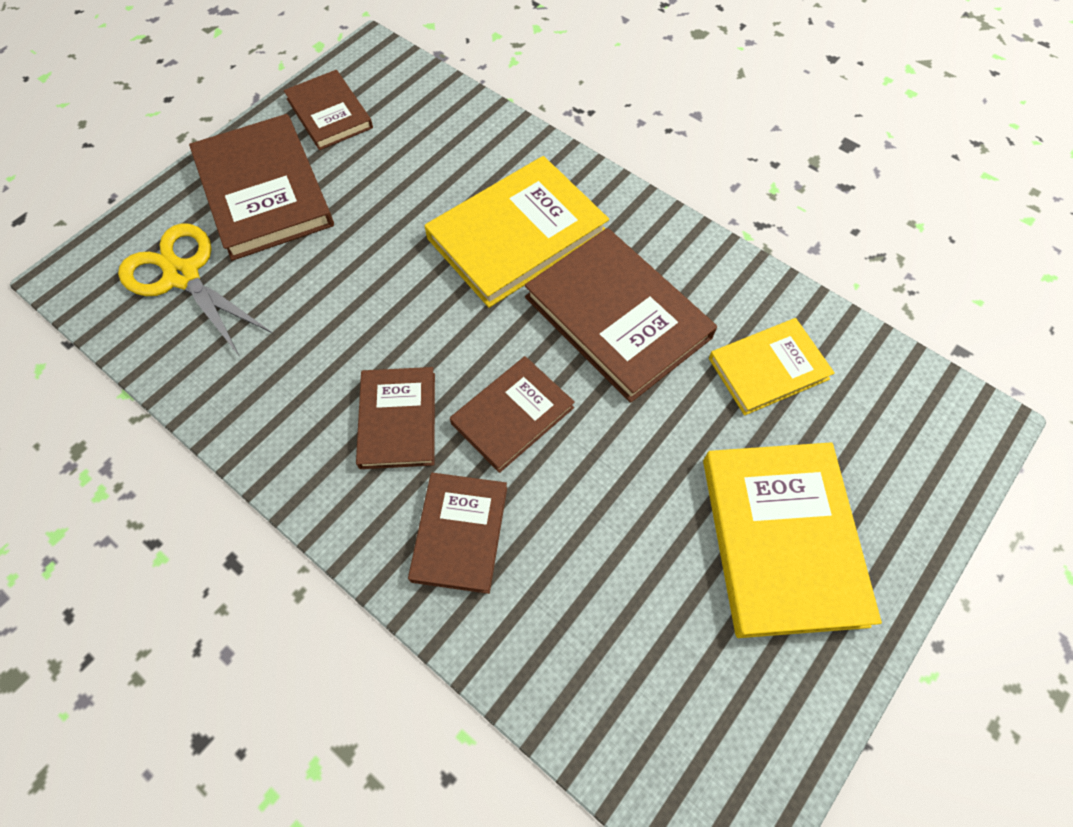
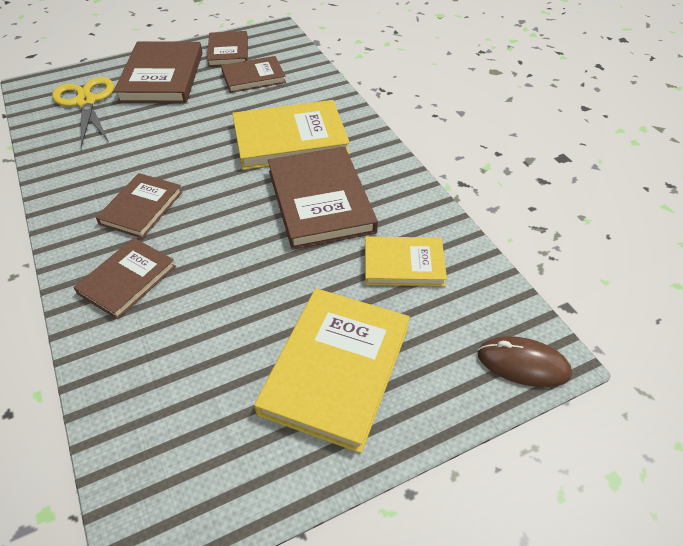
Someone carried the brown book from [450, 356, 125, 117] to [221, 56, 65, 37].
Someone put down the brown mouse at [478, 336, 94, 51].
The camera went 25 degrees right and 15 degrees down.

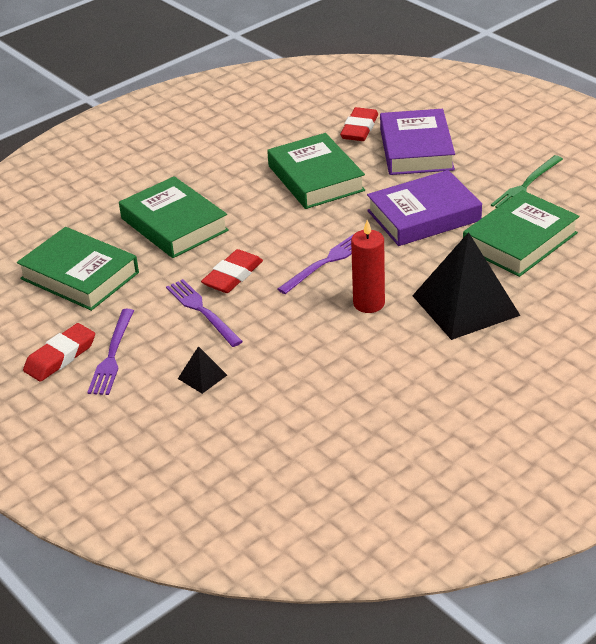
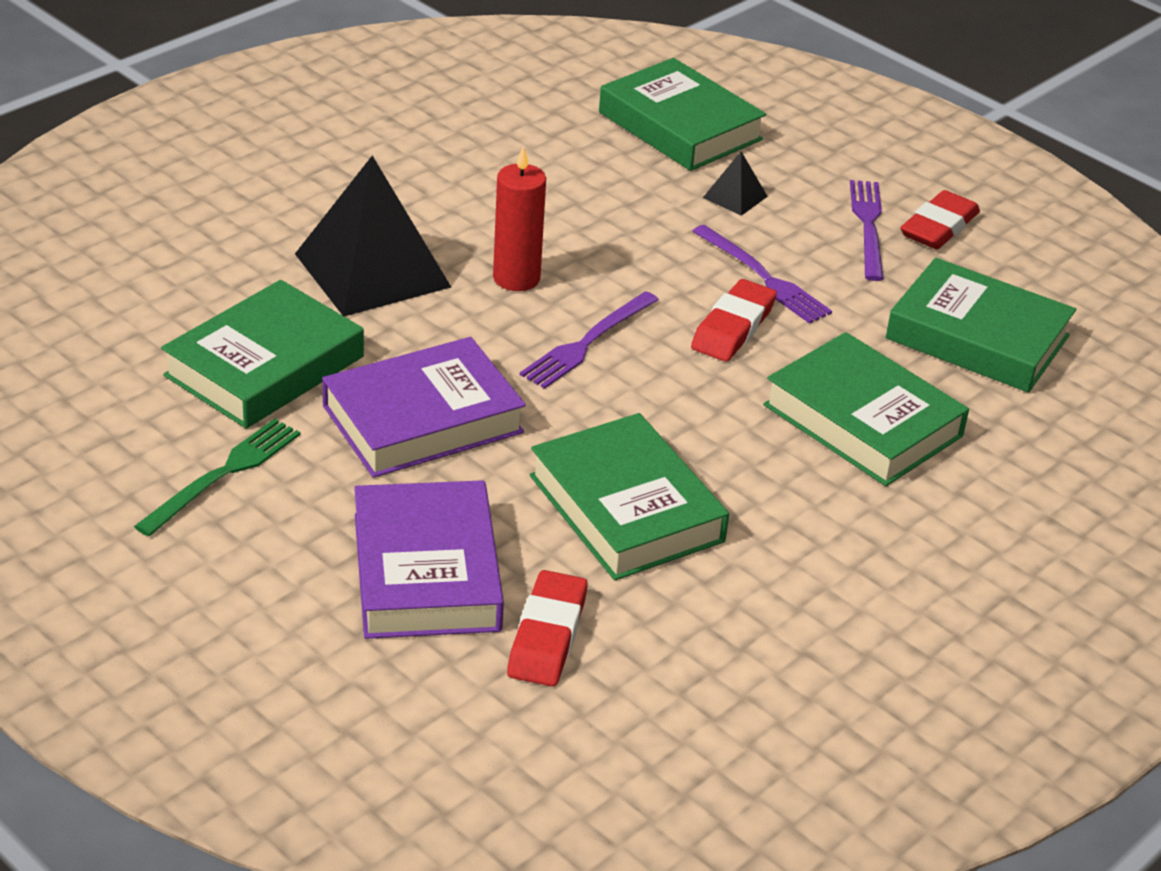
Someone put down the green book at [599, 58, 167, 113].
The camera went 170 degrees right and 0 degrees up.

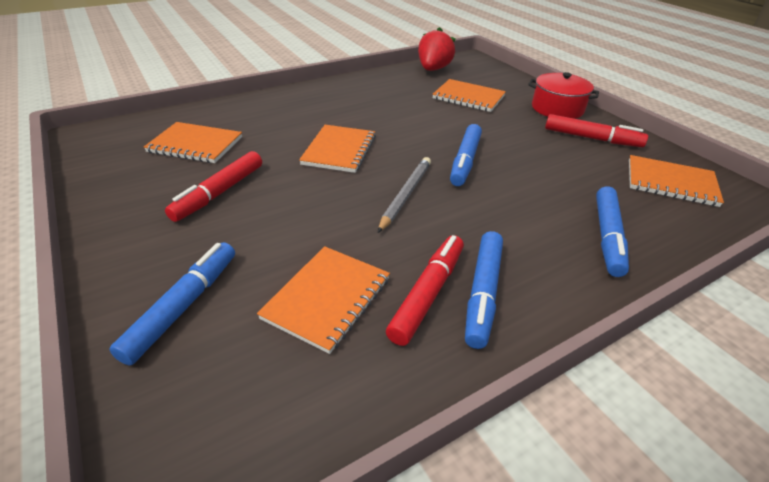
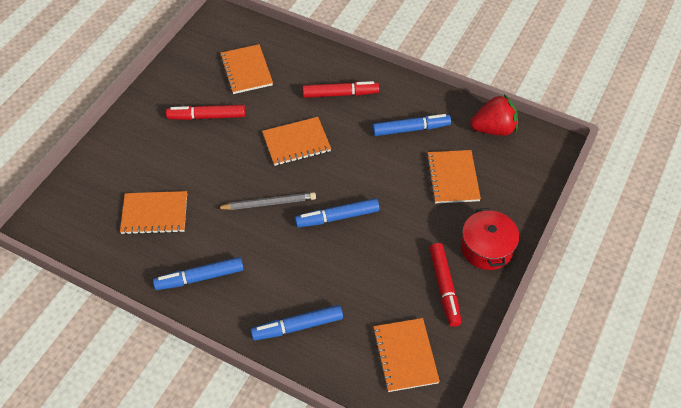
Someone carried the blue marker from [109, 242, 126, 123] to [372, 114, 79, 22].
Someone carried the red marker from [386, 235, 78, 111] to [302, 81, 77, 17].
The camera went 60 degrees right and 15 degrees up.

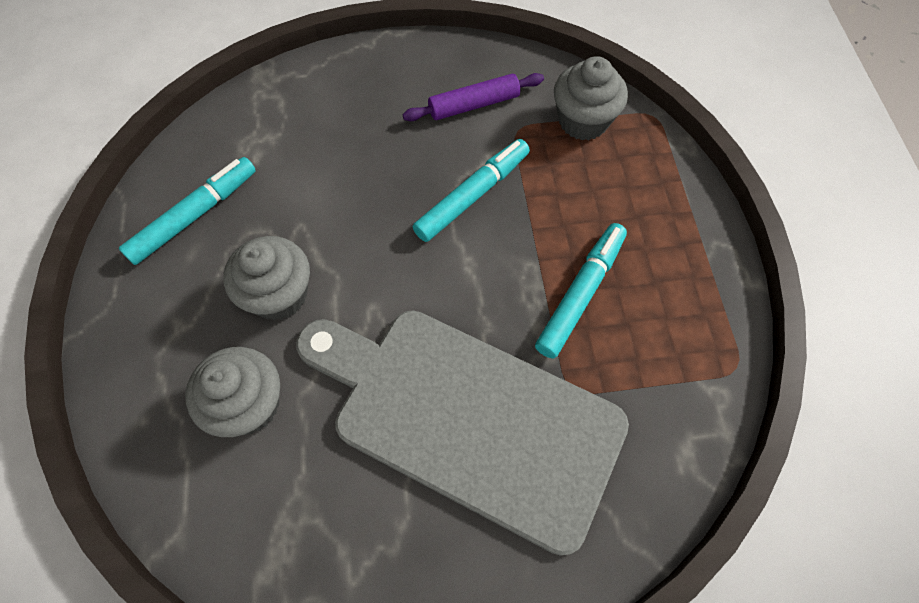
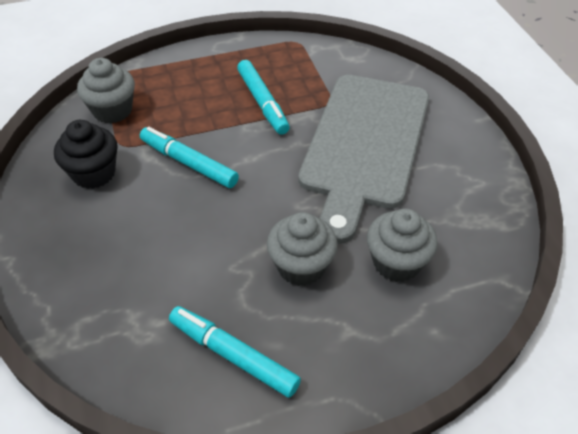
Someone swapped the purple rolling pin at [402, 73, 142, 48] for the black cupcake at [54, 120, 64, 69].
Someone rotated the turquoise marker at [535, 223, 92, 135] by 135 degrees counterclockwise.
The camera went 100 degrees left and 15 degrees down.

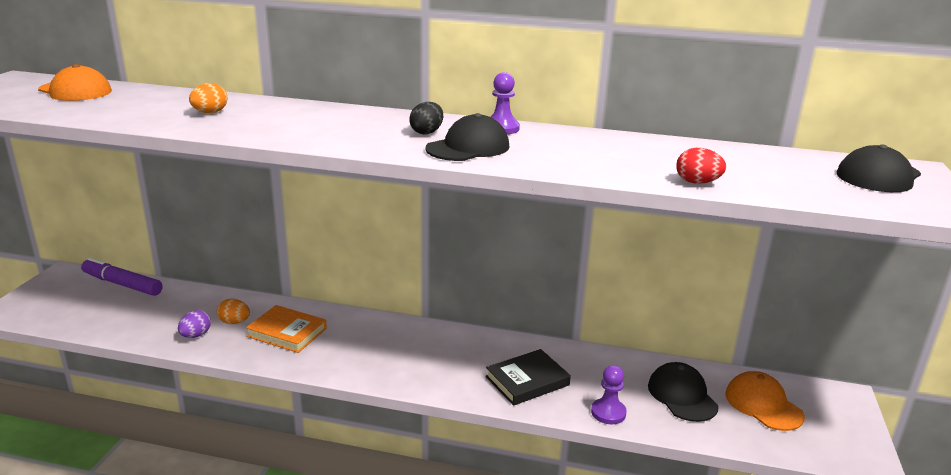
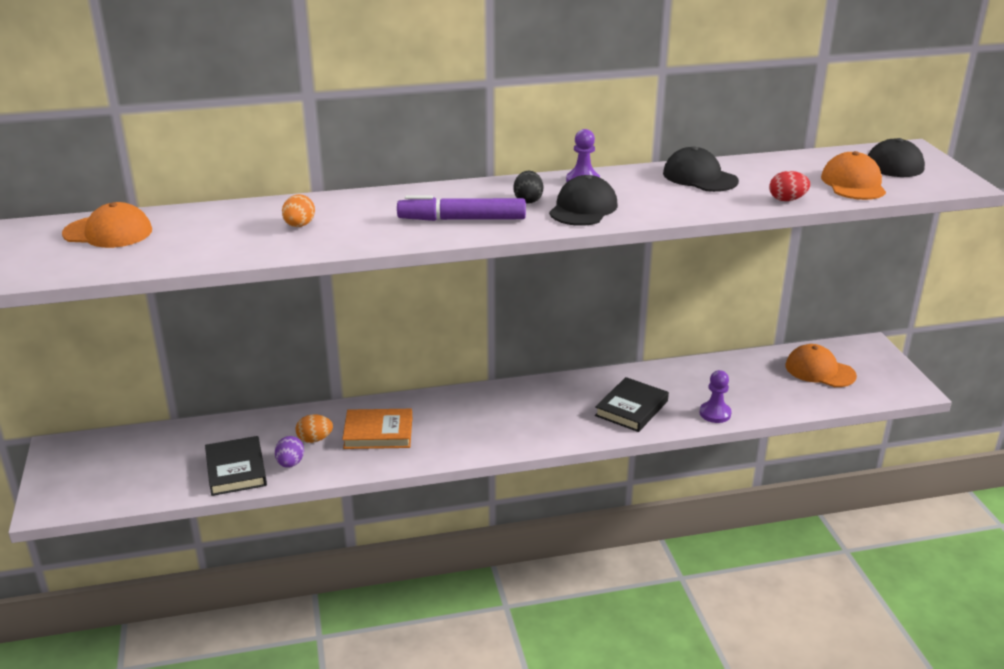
Someone carried the purple marker from [81, 258, 82, 38] to [397, 195, 129, 26].
Someone carried the black cap from [648, 362, 71, 60] to [663, 146, 76, 46].
Someone put down the black book at [205, 436, 62, 60].
Someone put down the orange cap at [821, 151, 65, 49].
The camera went 25 degrees left and 5 degrees up.

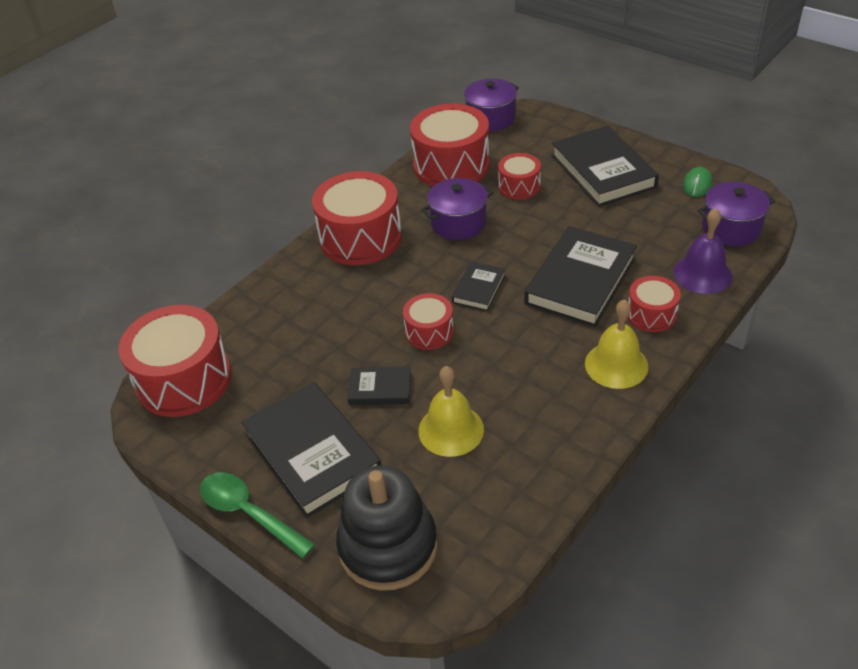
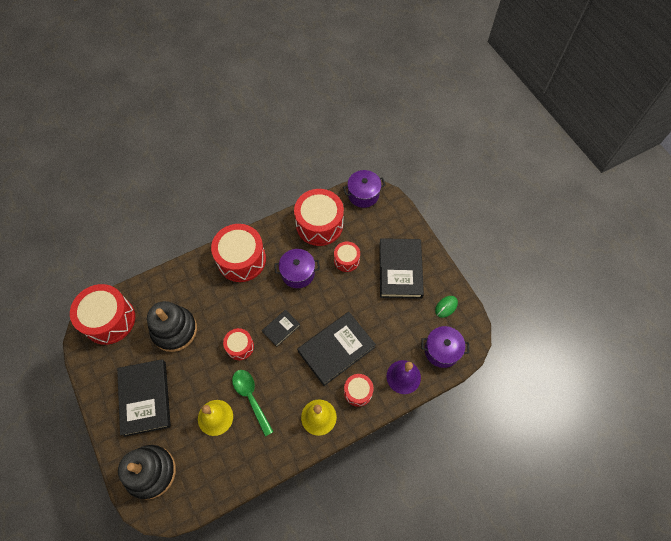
Someone carried the green spoon from [200, 472, 115, 87] to [232, 370, 42, 67].
Someone took away the black book at [347, 367, 64, 38].
Someone put down the black stacking toy at [147, 301, 50, 51].
The camera went 20 degrees right and 20 degrees up.

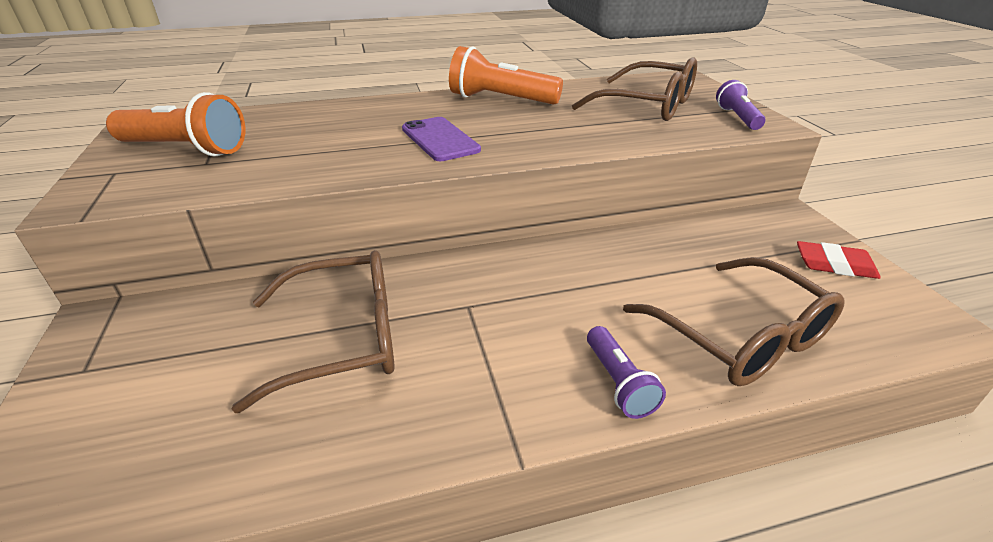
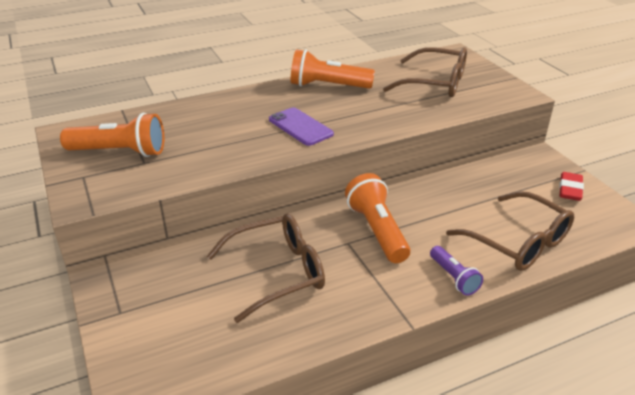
Someone took away the purple flashlight at [716, 80, 49, 50].
Someone rotated the red eraser at [797, 241, 84, 38] by 75 degrees counterclockwise.
Someone put down the orange flashlight at [345, 173, 65, 90].
The camera went 10 degrees left and 0 degrees up.

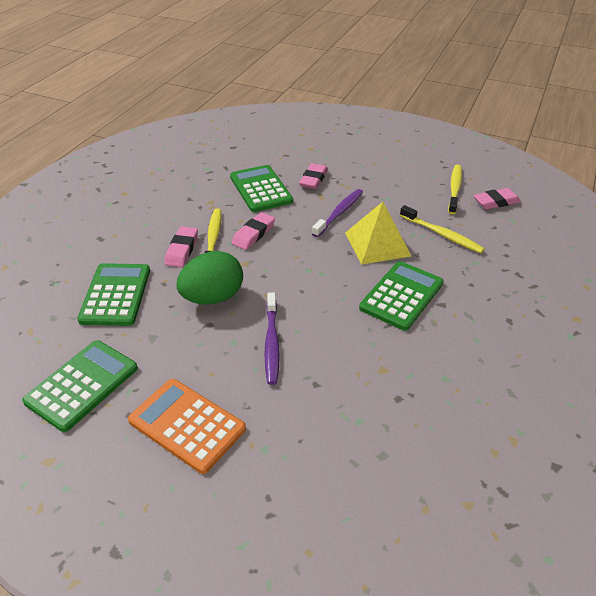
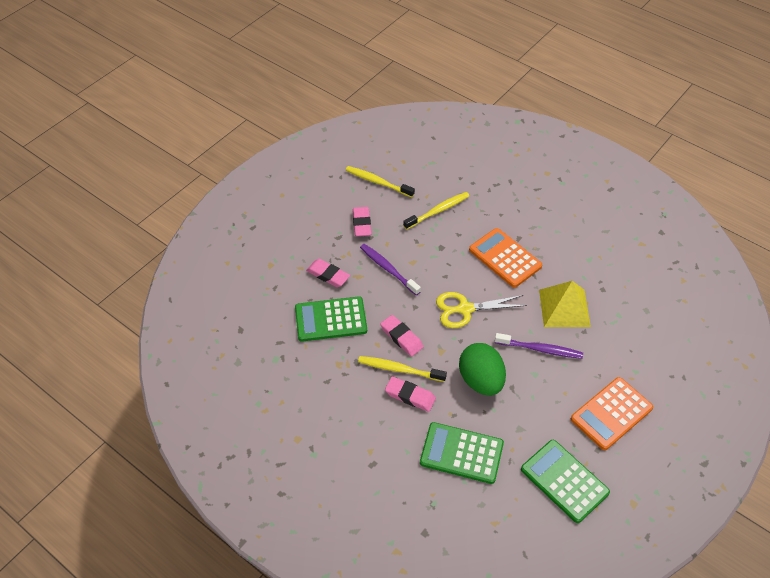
Someone carried the yellow pyramid from [345, 202, 66, 63] to [539, 281, 52, 46].
Someone repainted the green calculator at [359, 261, 85, 70], which became the orange calculator at [469, 228, 73, 60].
Someone carried the pink eraser from [473, 188, 48, 21] to [353, 207, 18, 29].
Someone put down the yellow scissors at [436, 292, 91, 36].
The camera went 75 degrees left and 10 degrees up.

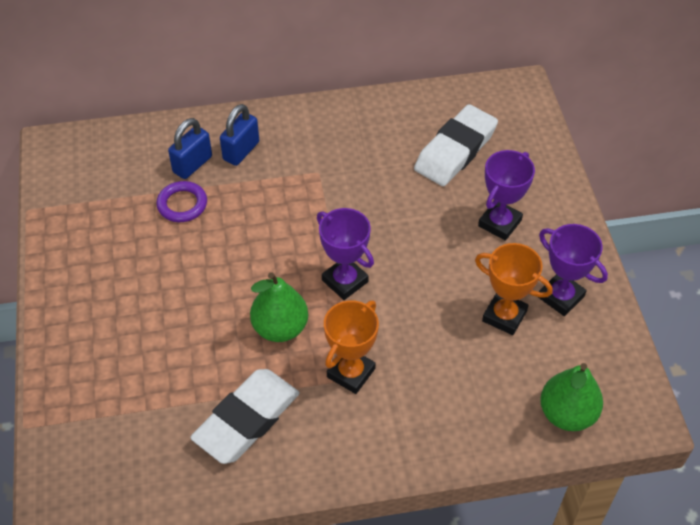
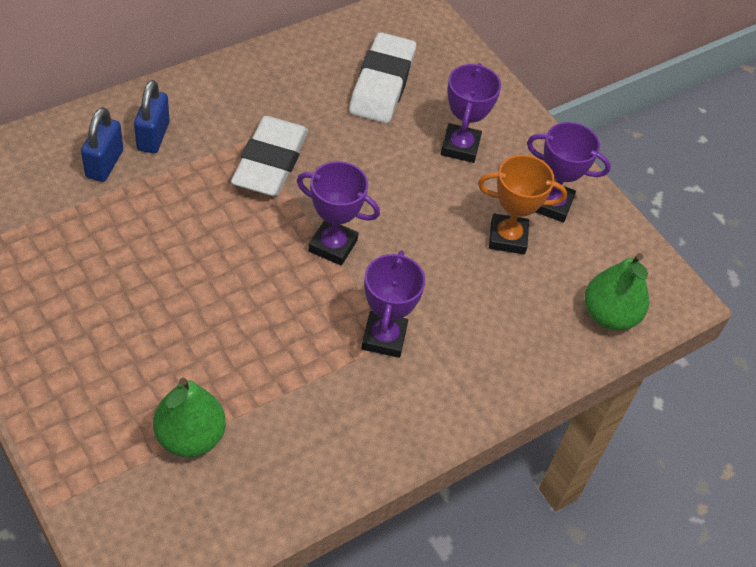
Someone took away the purple ring at [156, 181, 51, 41].
Someone carried the white eraser from [190, 369, 110, 95] to [231, 116, 77, 81].
Someone carried the green pear from [250, 272, 58, 70] to [153, 378, 73, 79].
Someone repainted the orange trophy at [324, 300, 55, 94], which became the purple trophy at [361, 250, 65, 108].
The camera went 30 degrees left and 0 degrees up.

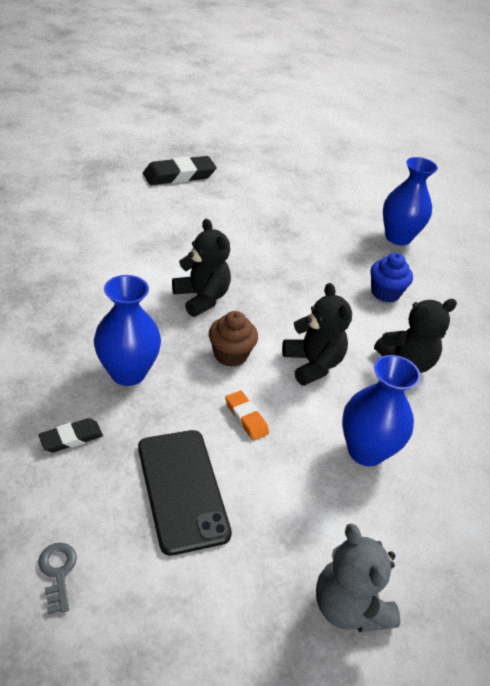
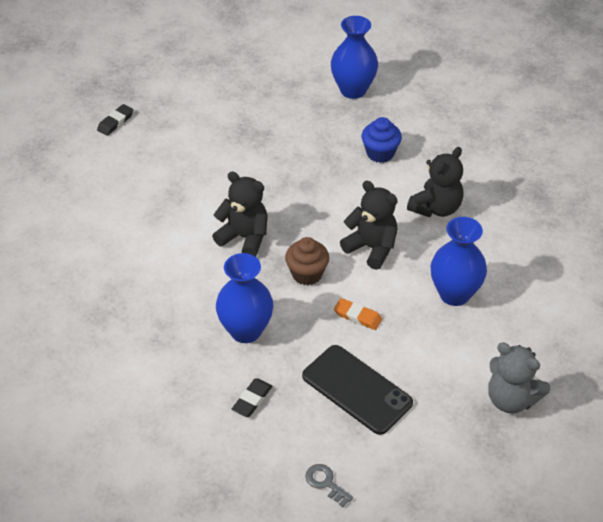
Someone scaled the black eraser at [143, 156, 73, 29] by 0.53.
The camera went 25 degrees left and 5 degrees up.

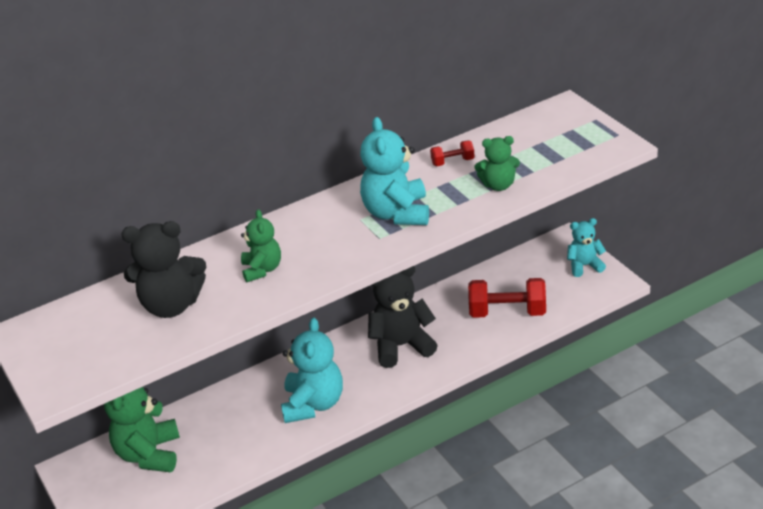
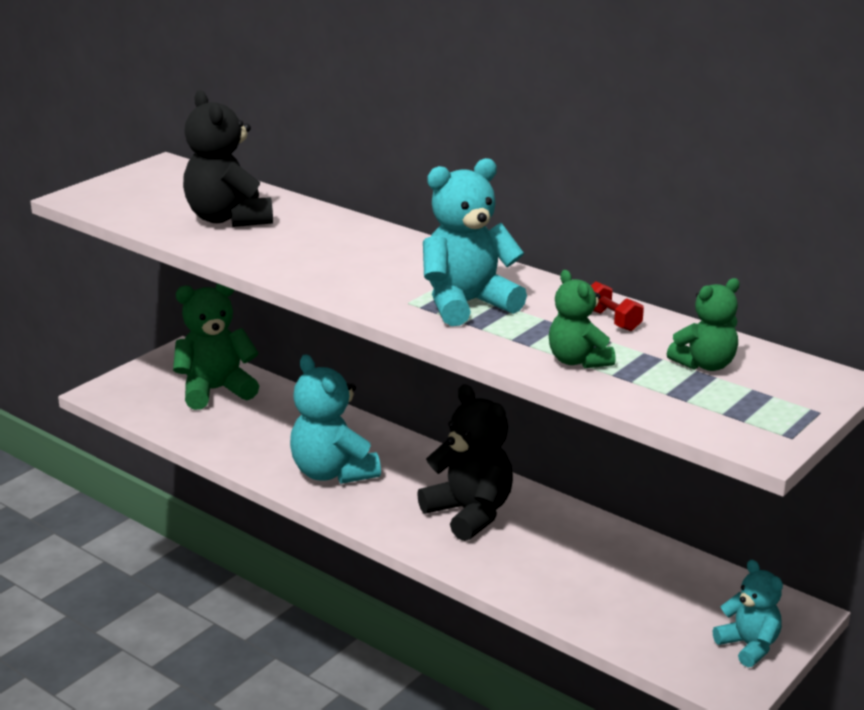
Someone carried the green teddy bear from [241, 209, 40, 74] to [667, 278, 73, 93].
Someone rotated the turquoise teddy bear at [281, 317, 62, 106] by 75 degrees clockwise.
Someone took away the red dumbbell at [468, 278, 78, 40].
The camera went 65 degrees right and 10 degrees down.

